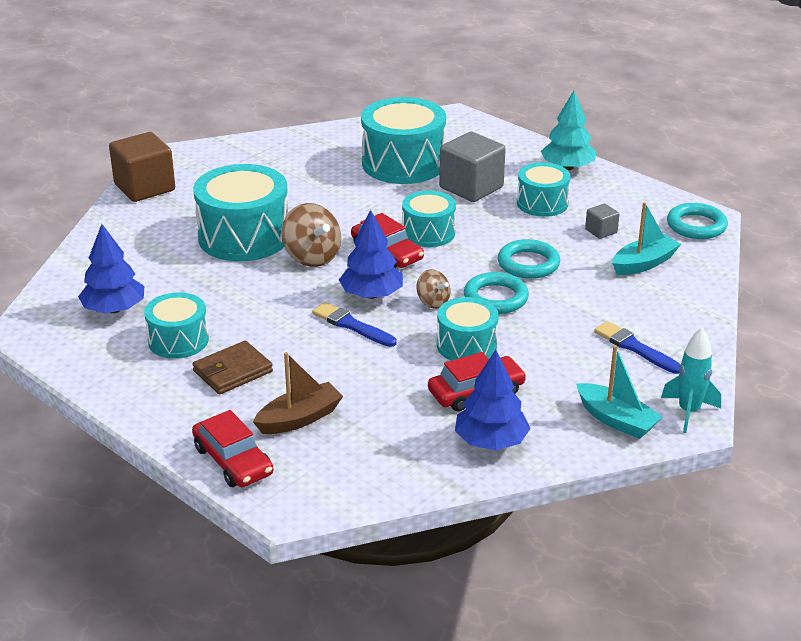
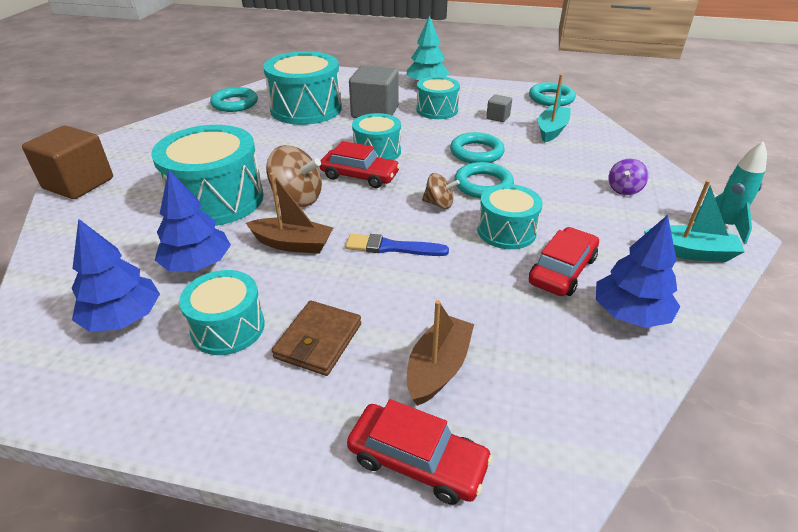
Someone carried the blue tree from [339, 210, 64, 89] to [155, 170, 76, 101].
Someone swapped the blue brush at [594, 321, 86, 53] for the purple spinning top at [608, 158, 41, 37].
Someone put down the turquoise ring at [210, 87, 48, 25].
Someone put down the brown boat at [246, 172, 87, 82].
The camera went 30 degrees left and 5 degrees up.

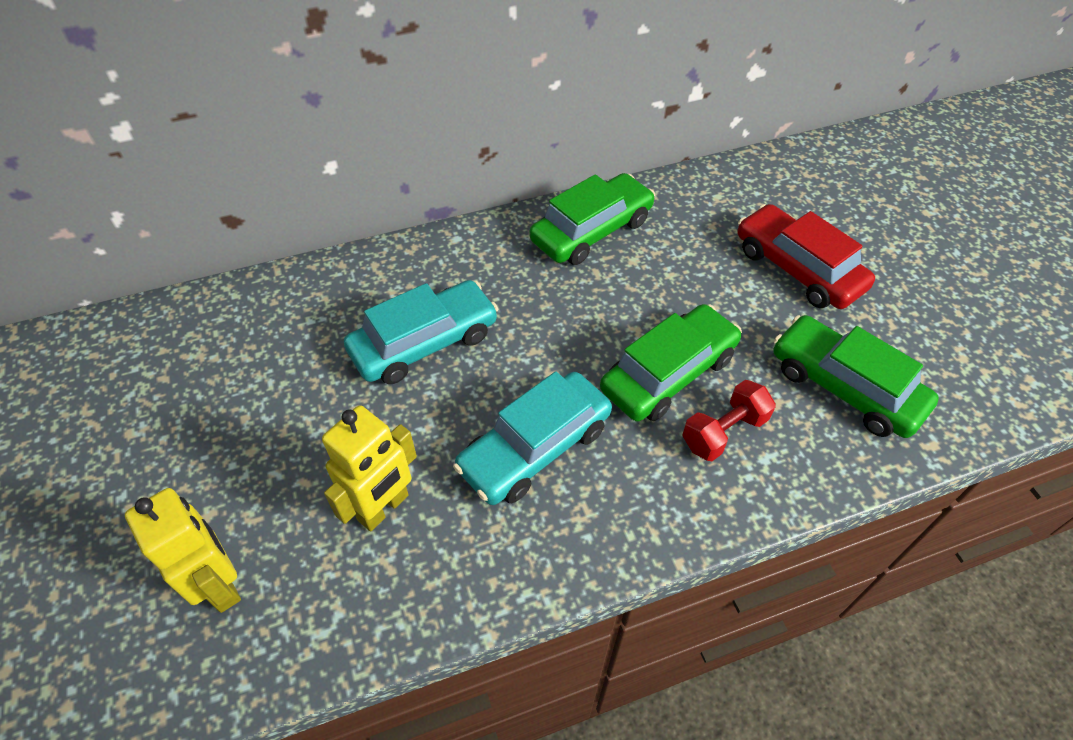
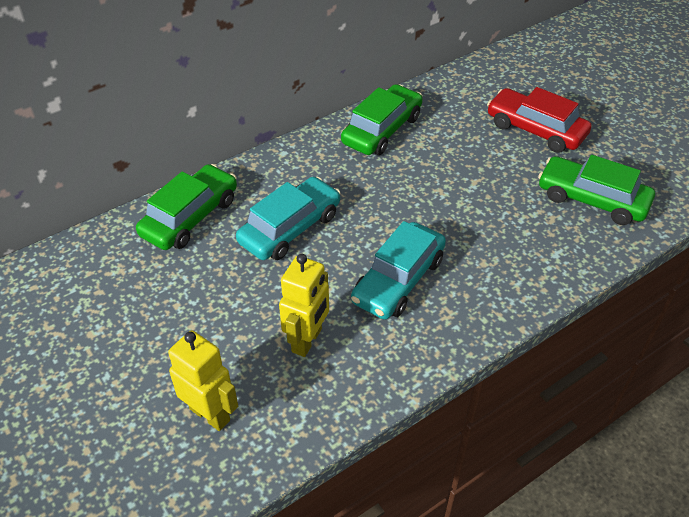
Someone carried the green car from [600, 304, 142, 117] to [136, 164, 101, 86].
Someone took away the red dumbbell at [682, 380, 94, 81].
The camera went 15 degrees left and 5 degrees down.

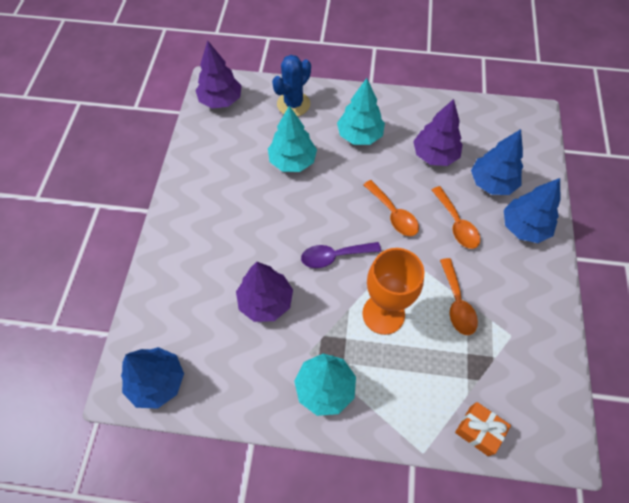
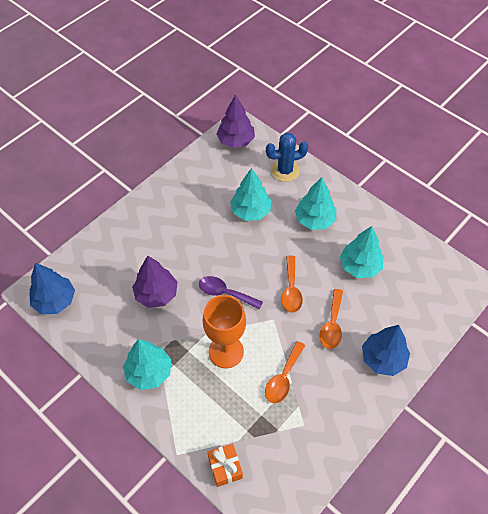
Someone repainted the purple tree at [413, 99, 50, 67], which became the turquoise tree at [340, 226, 44, 52].
Someone took away the blue tree at [471, 129, 52, 66].
The camera went 35 degrees right and 5 degrees down.

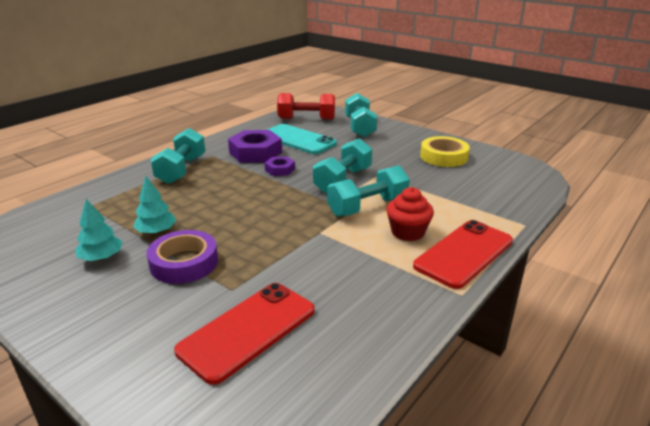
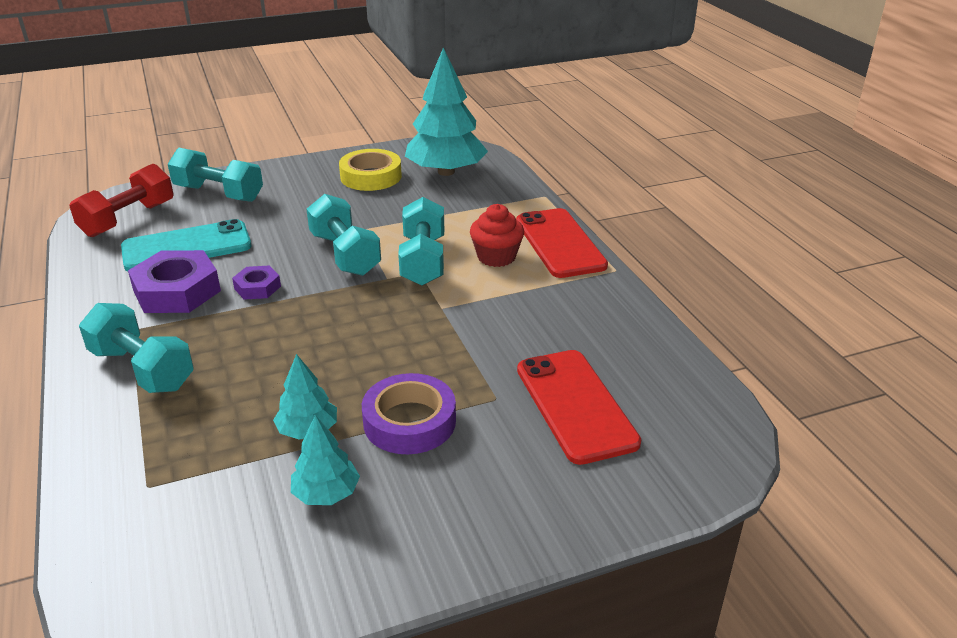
Someone put down the turquoise tree at [405, 47, 83, 129].
The camera went 60 degrees left and 5 degrees up.

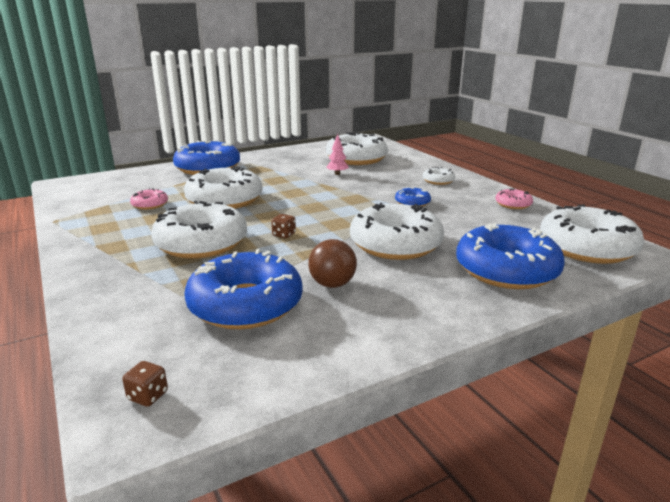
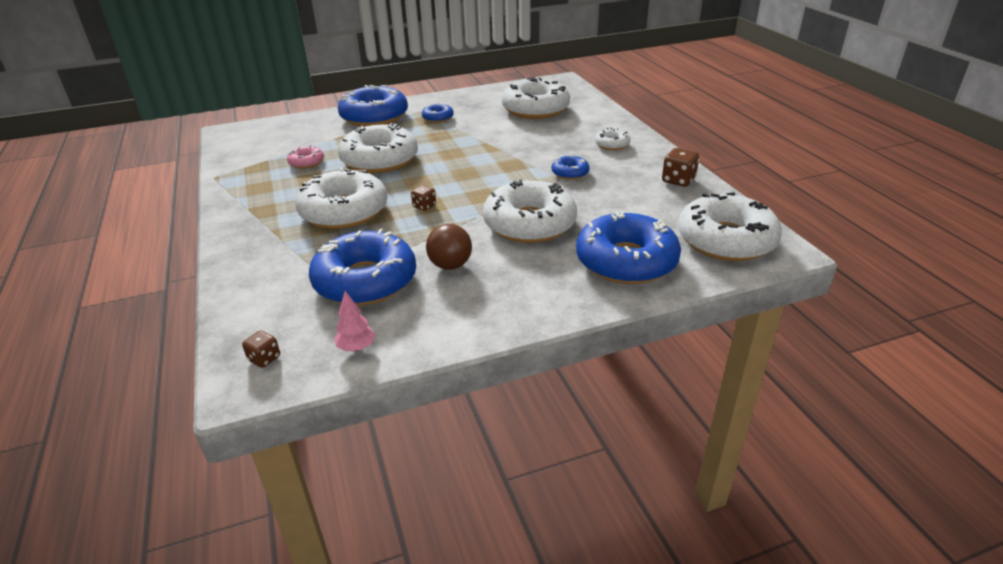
Someone carried the pink tree from [326, 134, 23, 41] to [334, 291, 42, 61].
Someone swapped the pink donut at [496, 188, 37, 21] for the brown dice at [662, 148, 38, 39].
Someone put down the blue donut at [422, 103, 32, 20].
The camera went 10 degrees right and 10 degrees up.

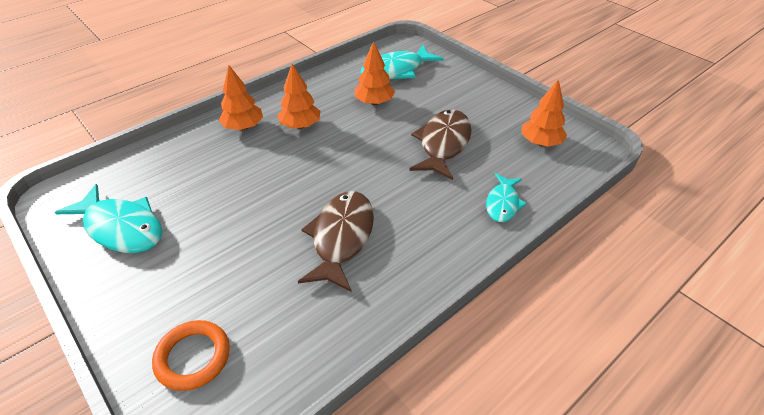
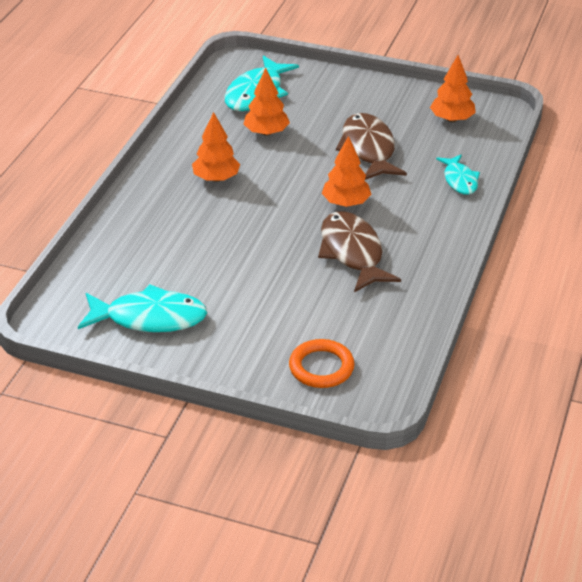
Someone carried the orange tree from [219, 65, 44, 65] to [322, 136, 50, 71].
The camera went 30 degrees left and 5 degrees down.

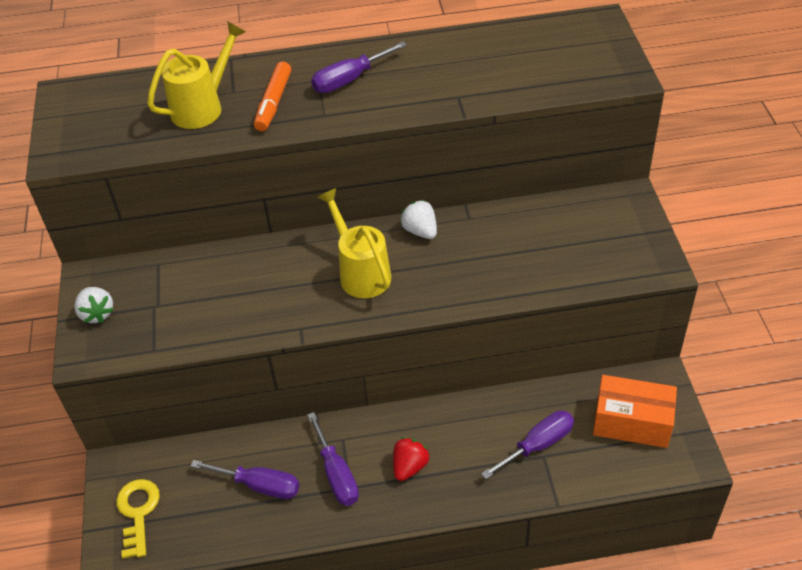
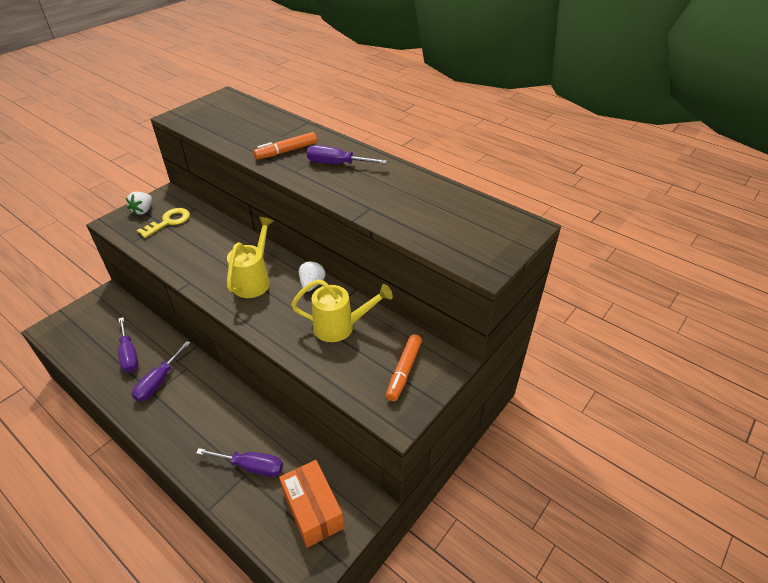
Someone carried the yellow key from [116, 479, 44, 80] to [137, 208, 53, 30].
Someone carried the yellow watering can from [147, 21, 99, 108] to [291, 279, 102, 63].
Someone took away the red strawberry at [393, 437, 37, 44].
Someone put down the orange marker at [386, 334, 36, 67].
The camera went 45 degrees right and 5 degrees down.

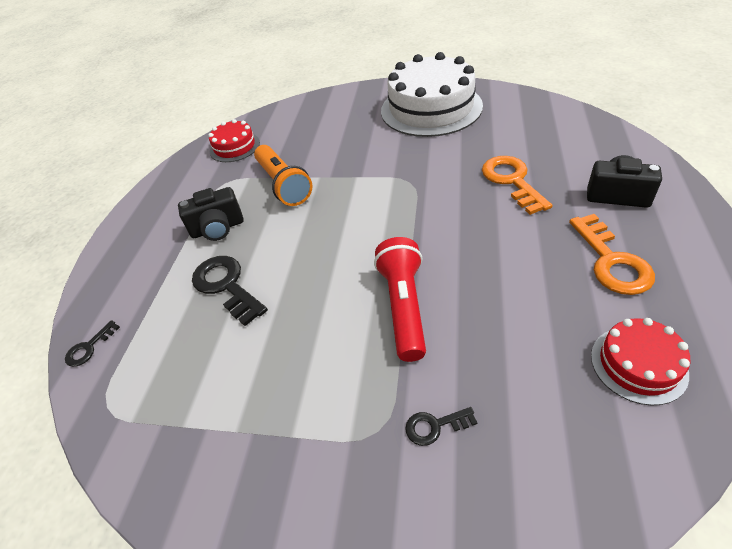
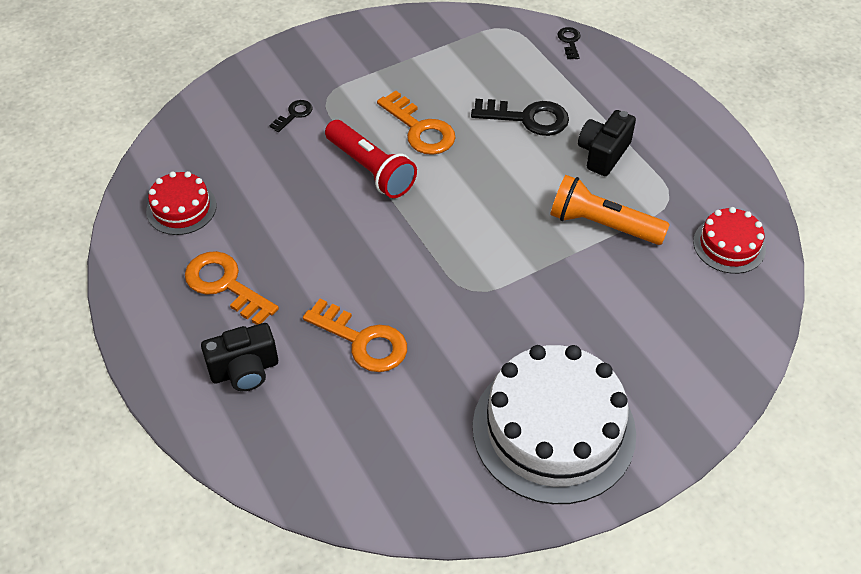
Someone put down the orange key at [377, 90, 79, 65].
The camera went 135 degrees right and 5 degrees up.

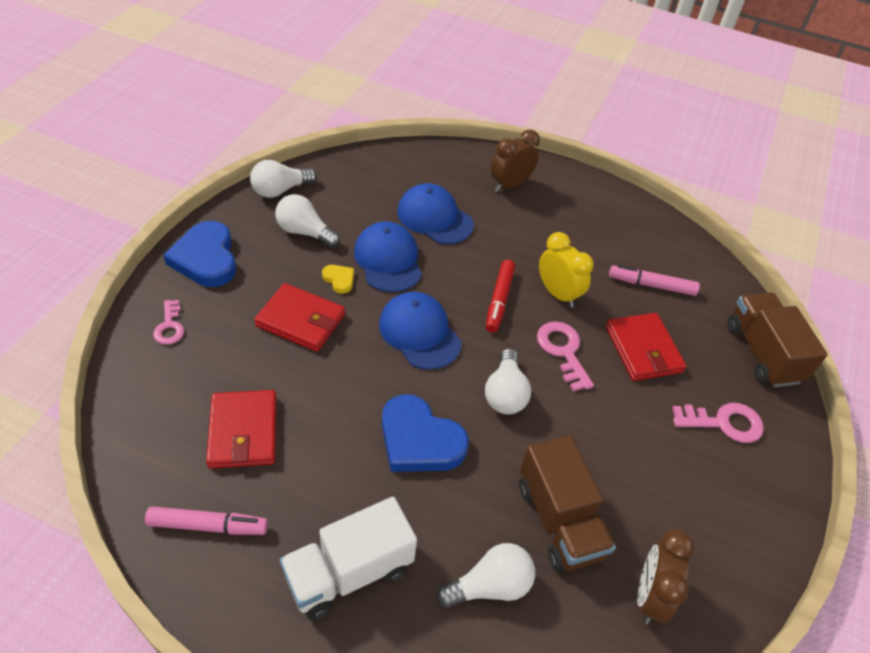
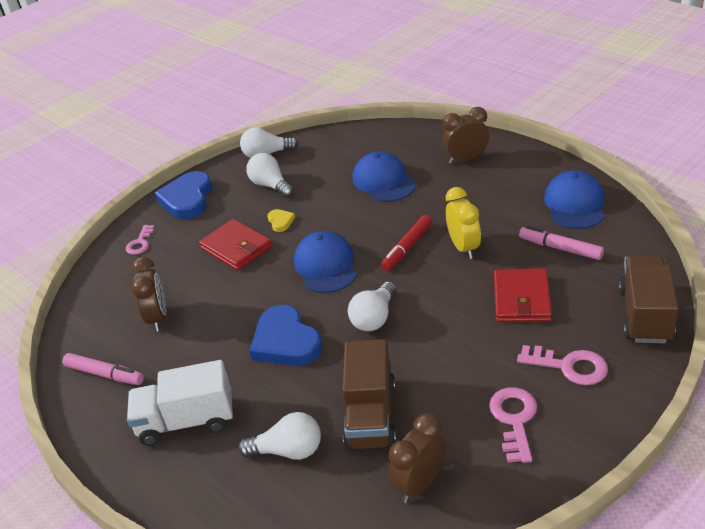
Someone swapped the red wallet at [206, 390, 70, 79] for the brown clock at [131, 257, 35, 74].
Someone carried the blue cap from [354, 221, 68, 71] to [544, 171, 60, 58].
Someone carried the pink key from [537, 321, 57, 70] to [489, 387, 48, 76].
The camera went 30 degrees right and 10 degrees down.

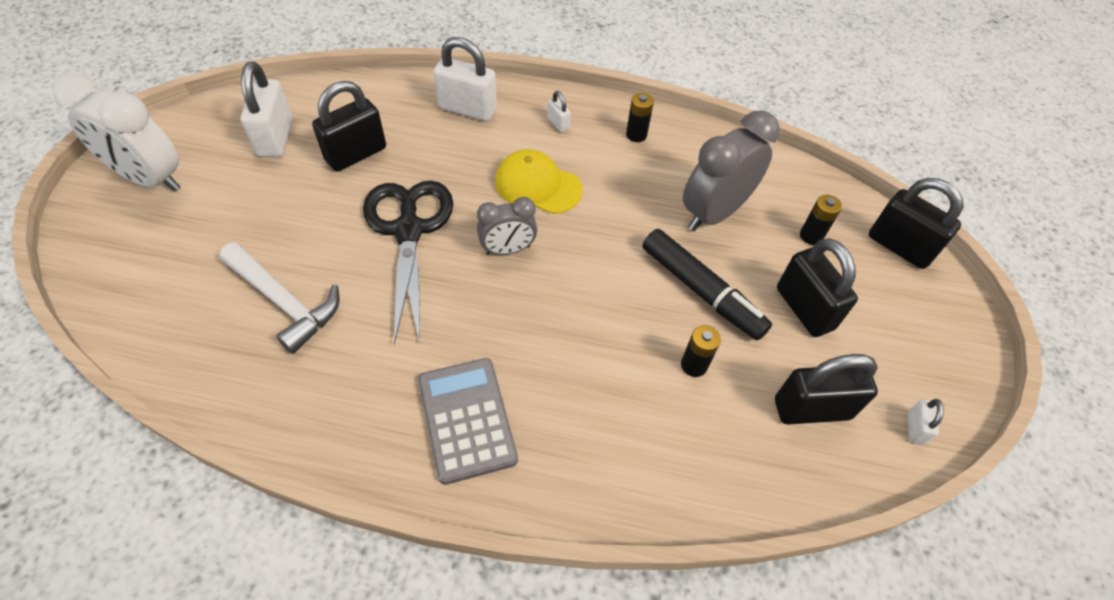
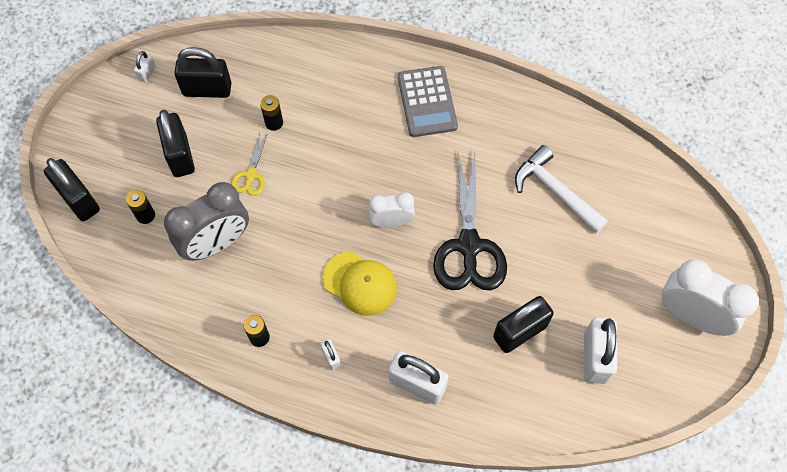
Someone repainted the grey clock at [477, 197, 60, 58], which became the white clock at [368, 192, 47, 36].
Someone swapped the black marker at [643, 229, 129, 112] for the yellow scissors at [231, 133, 37, 63].
The camera went 170 degrees left and 10 degrees up.

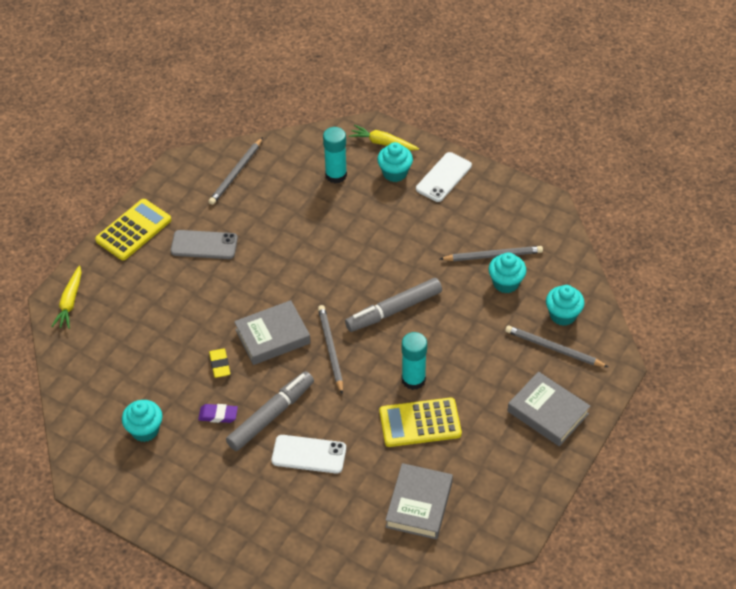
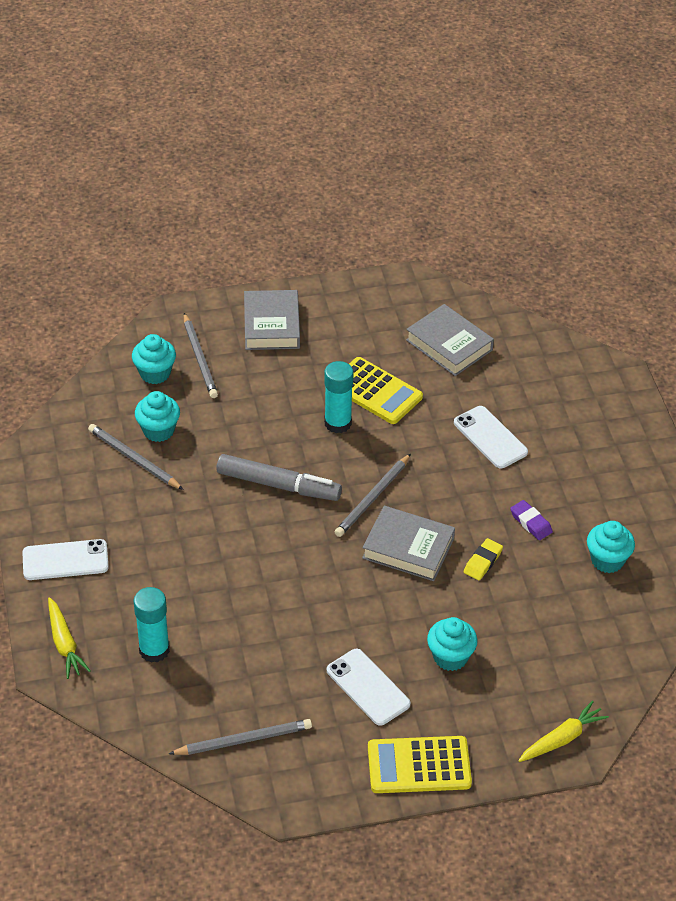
Someone repainted the grey phone at [171, 230, 67, 29], which became the white phone at [327, 649, 83, 77].
Someone took away the grey marker at [226, 371, 88, 80].
Someone carried the turquoise cupcake from [377, 142, 36, 40] to [427, 617, 51, 54].
Someone rotated the grey book at [386, 463, 67, 76] by 75 degrees clockwise.
The camera went 135 degrees left and 5 degrees down.

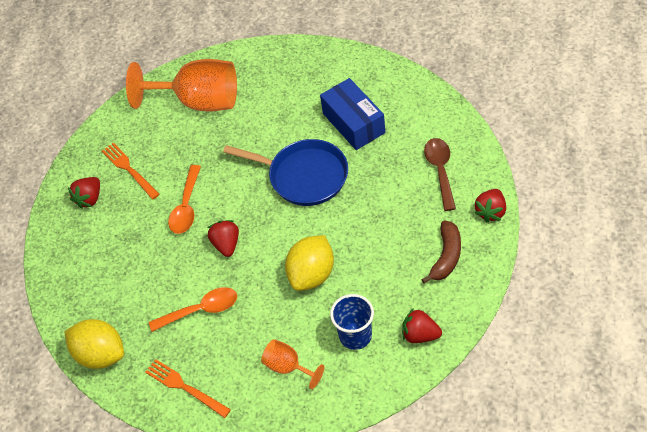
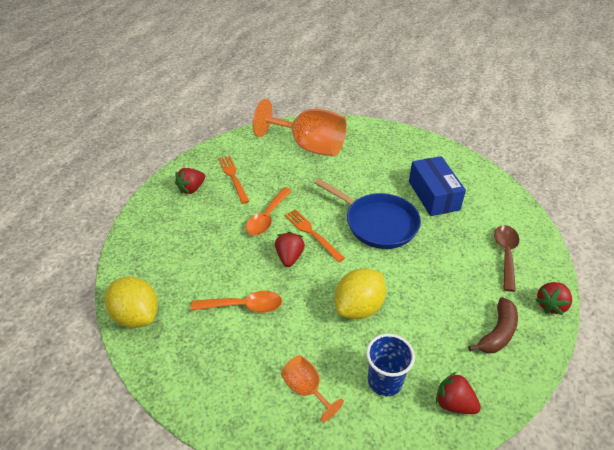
Someone carried the orange fork from [145, 359, 86, 59] to [284, 209, 61, 54].
The camera went 10 degrees right and 10 degrees down.

